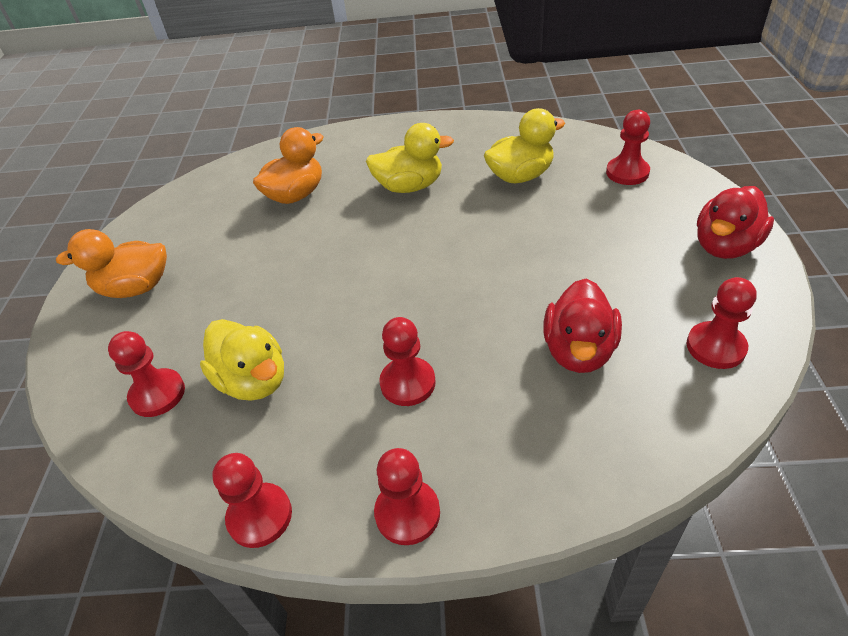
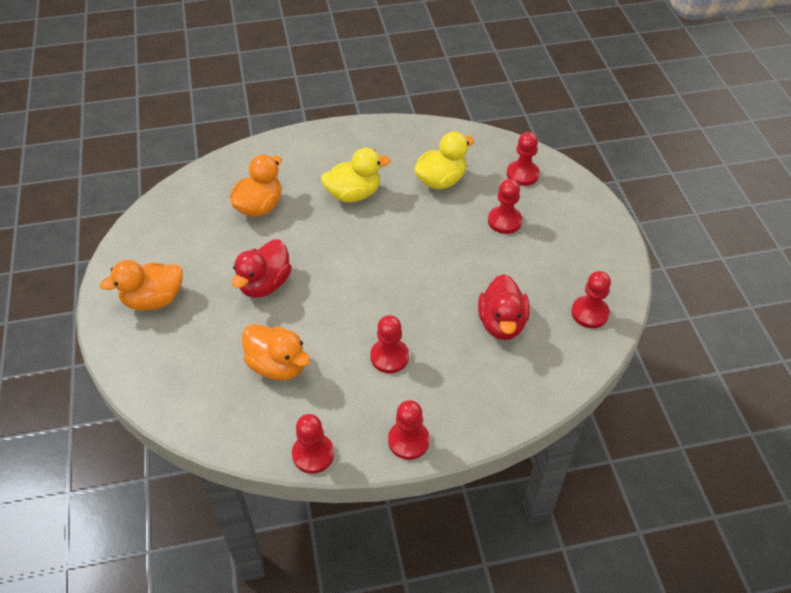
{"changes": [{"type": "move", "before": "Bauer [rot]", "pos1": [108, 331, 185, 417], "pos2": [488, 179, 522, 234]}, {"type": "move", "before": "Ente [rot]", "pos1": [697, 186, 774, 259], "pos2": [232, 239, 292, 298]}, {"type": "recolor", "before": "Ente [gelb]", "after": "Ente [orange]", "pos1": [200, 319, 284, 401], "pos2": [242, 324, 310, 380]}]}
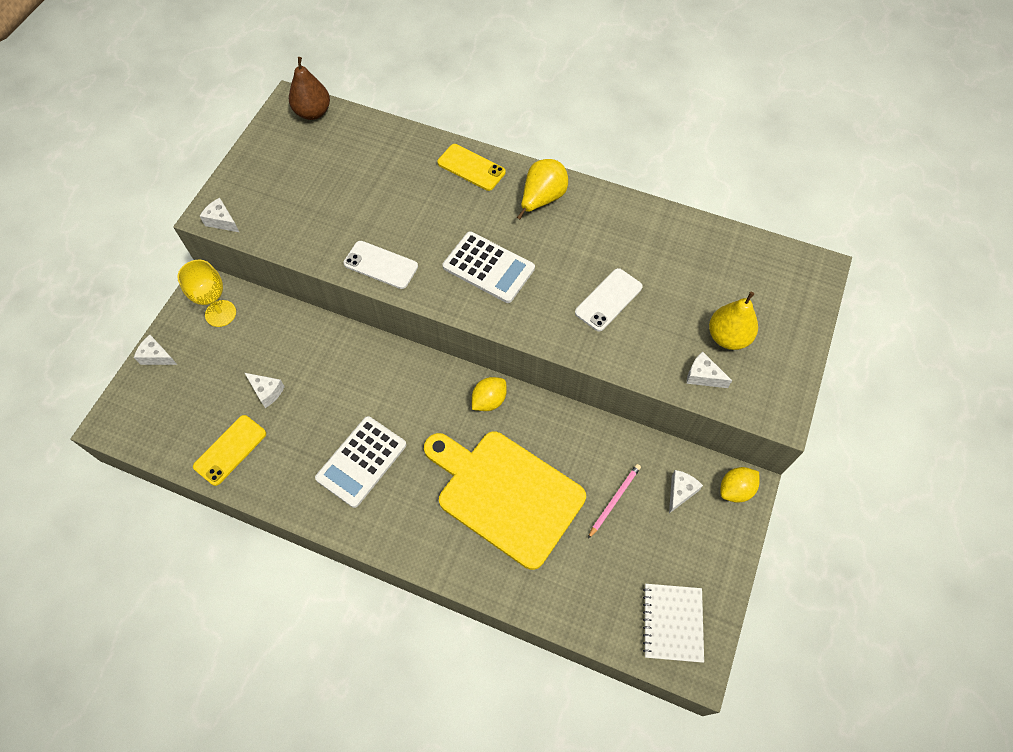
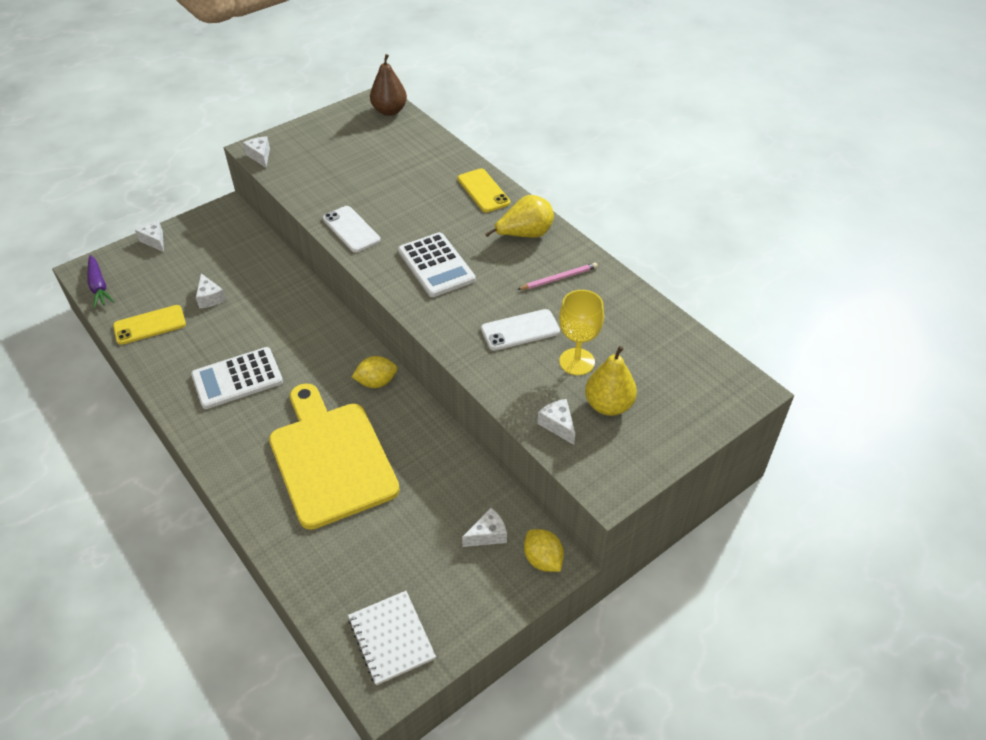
{"changes": [{"type": "insert", "after": "Karotte [lila]", "pos2": [88, 255, 114, 308]}, {"type": "move", "before": "Kelch [gelb]", "pos1": [177, 260, 236, 327], "pos2": [559, 290, 604, 375]}, {"type": "move", "before": "Bleistift [rosa]", "pos1": [588, 464, 641, 539], "pos2": [517, 263, 598, 290]}, {"type": "rotate", "before": "Notizbuch [weiß]", "pos1": [643, 584, 704, 663], "pos2": [348, 591, 436, 685], "turn": -60}, {"type": "rotate", "before": "Zitrone [gelb]", "pos1": [720, 467, 759, 503], "pos2": [524, 529, 564, 572], "turn": 60}]}
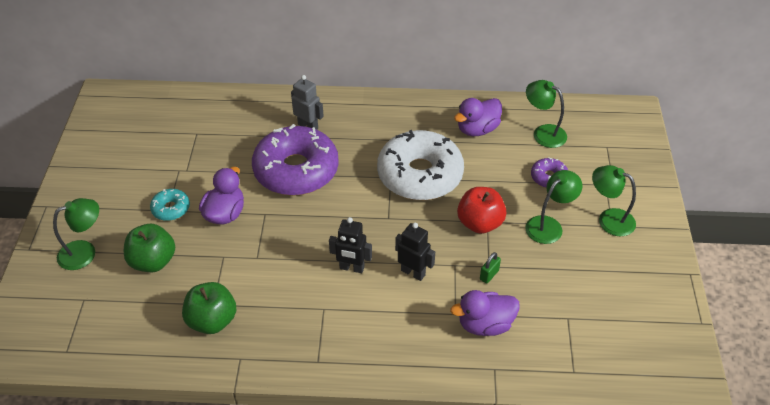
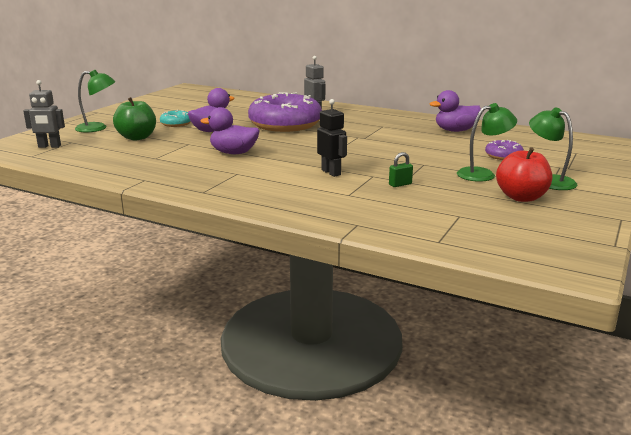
{"changes": [{"type": "delete", "before": "Apfel [grün]", "pos1": [182, 282, 236, 334]}, {"type": "delete", "before": "Roboter [schwarz]", "pos1": [329, 217, 372, 273]}, {"type": "delete", "before": "Donut [weiß]", "pos1": [377, 130, 464, 200]}, {"type": "delete", "before": "Lampe [grün]", "pos1": [526, 80, 567, 148]}, {"type": "insert", "after": "Roboter [grau]", "pos2": [23, 80, 65, 148]}, {"type": "move", "before": "Ente [lila]", "pos1": [450, 290, 520, 336], "pos2": [200, 107, 259, 154]}, {"type": "move", "before": "Apfel [rot]", "pos1": [457, 187, 506, 234], "pos2": [496, 147, 552, 202]}]}
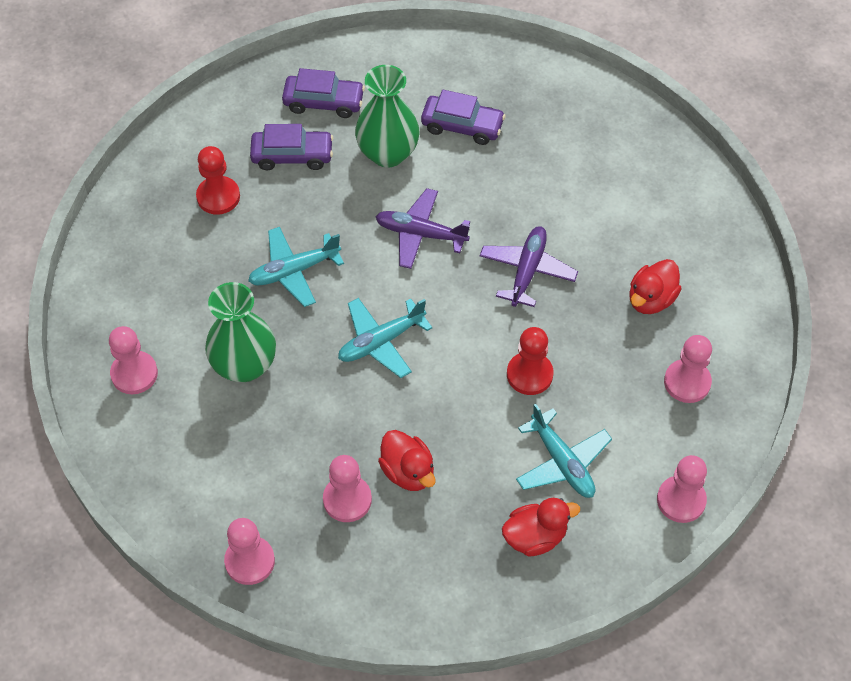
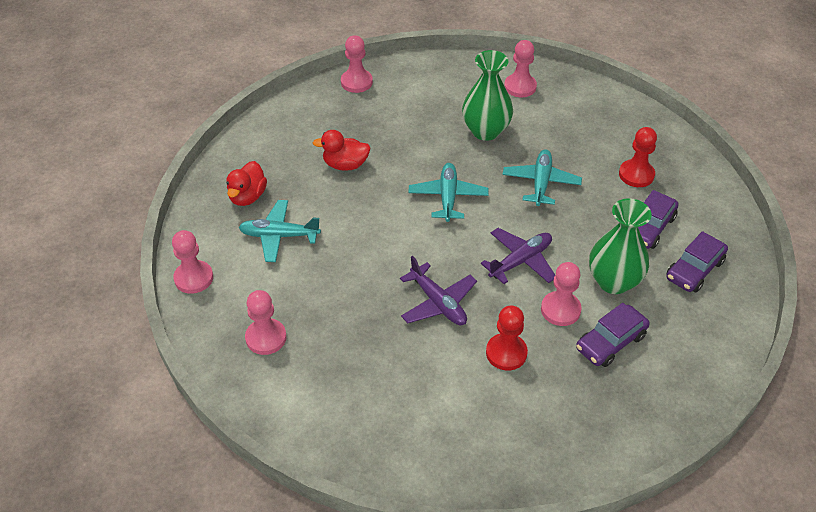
{"changes": [{"type": "delete", "before": "Ente [rot]", "pos1": [629, 259, 682, 314]}, {"type": "move", "before": "Bauer [rosa]", "pos1": [323, 455, 372, 522], "pos2": [541, 262, 582, 326]}, {"type": "move", "before": "Bauer [rot]", "pos1": [507, 327, 553, 395], "pos2": [486, 306, 528, 371]}]}
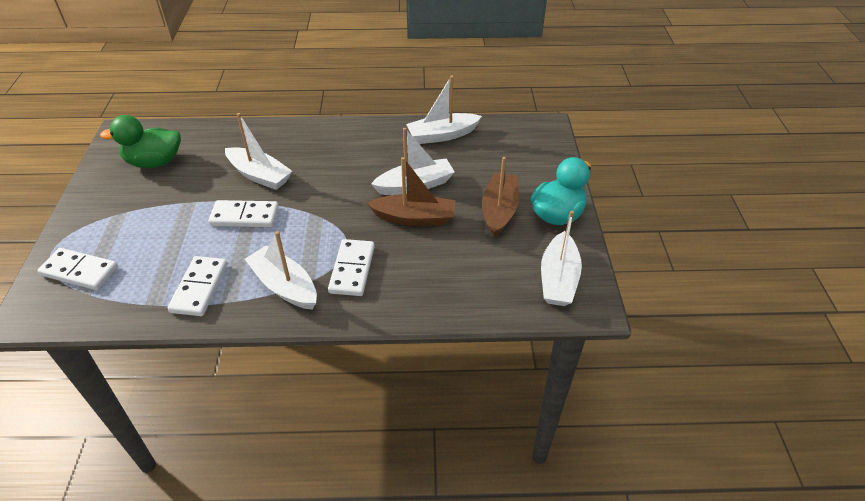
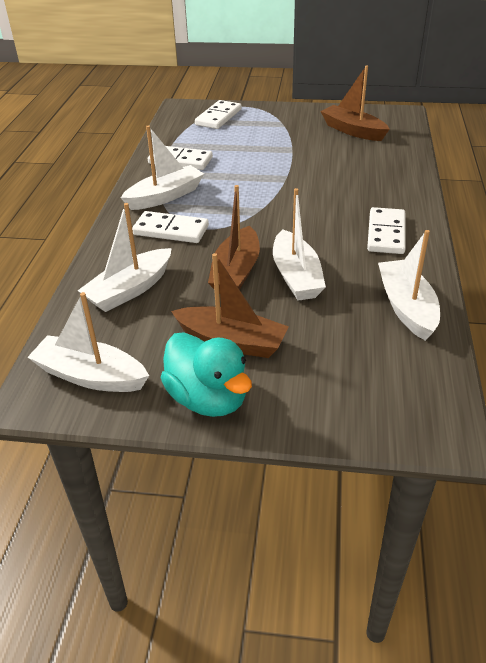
{"changes": [{"type": "move", "before": "Dominostein [weiß]", "pos1": [208, 200, 279, 227], "pos2": [367, 207, 406, 254]}, {"type": "move", "before": "Boot [weiß]", "pos1": [225, 113, 292, 190], "pos2": [78, 203, 172, 312]}, {"type": "replace", "before": "Ente [grün]", "after": "Boot [braun]", "pos1": [100, 115, 181, 168], "pos2": [320, 65, 390, 141]}]}
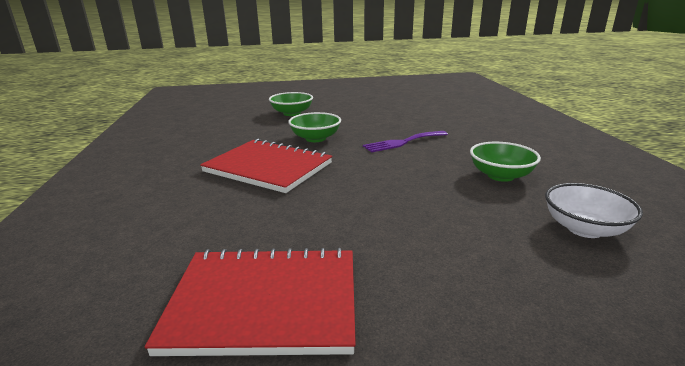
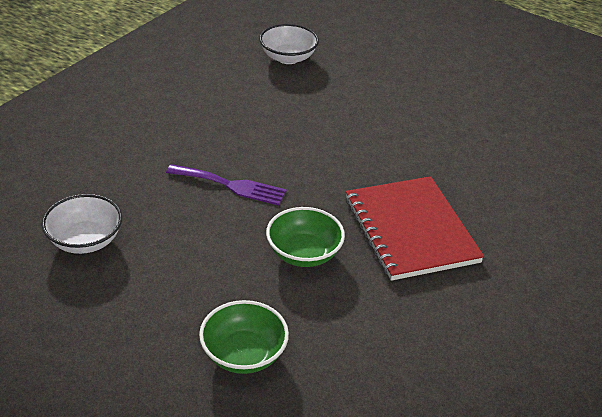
{"changes": [{"type": "delete", "before": "Notizbuch [rot]", "pos1": [145, 248, 356, 356]}, {"type": "delete", "before": "Schüssel [grün]", "pos1": [470, 142, 541, 182]}, {"type": "insert", "after": "Schüssel [weiß]", "pos2": [42, 194, 122, 254]}]}
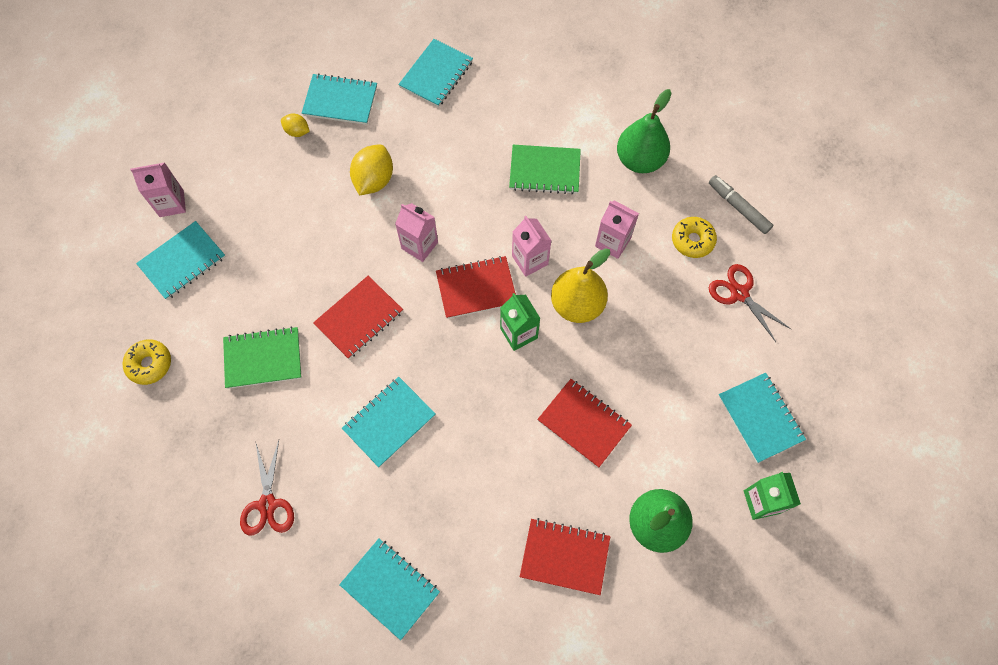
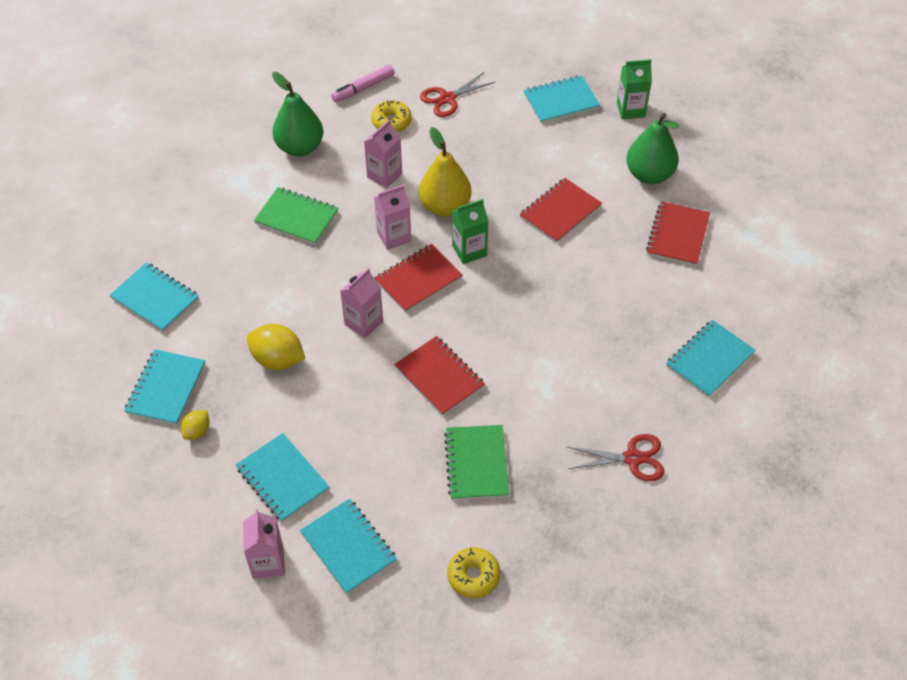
{"changes": [{"type": "move", "before": "Notizbuch [türkis]", "pos1": [342, 377, 436, 467], "pos2": [236, 433, 329, 522]}, {"type": "recolor", "before": "Filzstift [grau]", "after": "Filzstift [rosa]", "pos1": [709, 175, 773, 234], "pos2": [331, 65, 395, 103]}, {"type": "rotate", "before": "Notizbuch [rot]", "pos1": [436, 256, 516, 319], "pos2": [375, 244, 463, 313], "turn": 60}, {"type": "rotate", "before": "Notizbuch [grün]", "pos1": [509, 145, 581, 194], "pos2": [254, 187, 338, 245], "turn": -75}]}
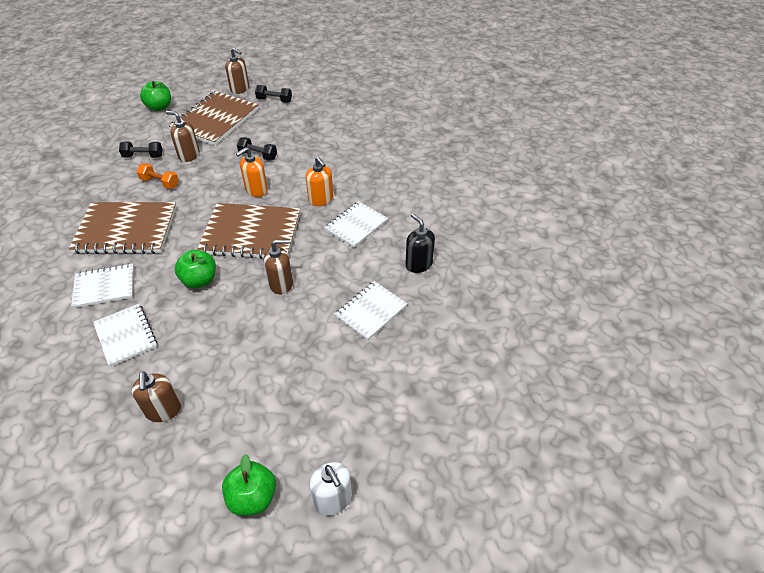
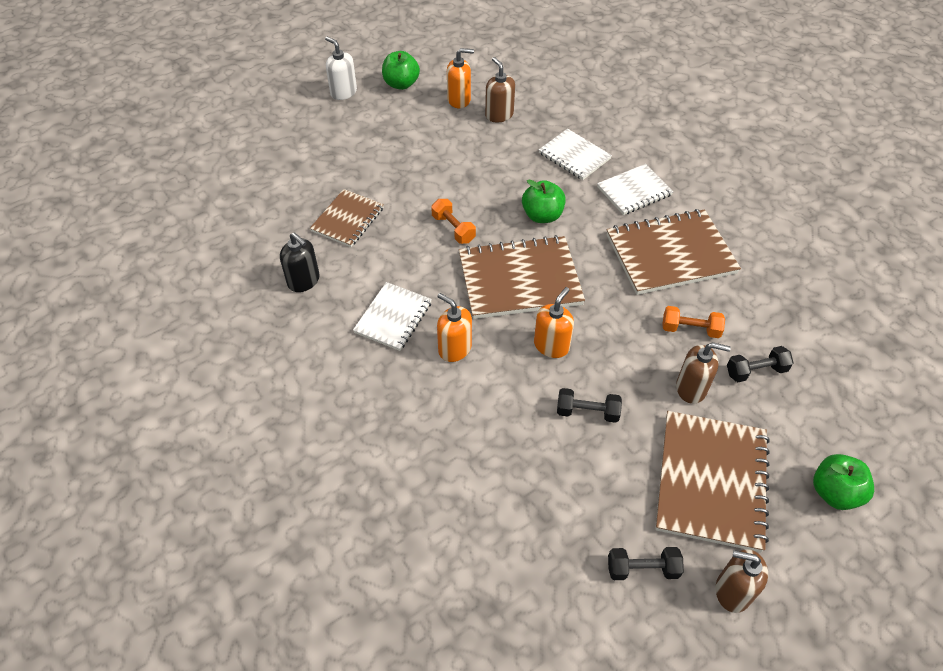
{"changes": [{"type": "insert", "after": "Seifenspender [orange]", "pos2": [447, 48, 474, 108]}, {"type": "replace", "before": "Seifenspender [braun]", "after": "Hantel [orange]", "pos1": [264, 239, 293, 294], "pos2": [431, 199, 476, 244]}, {"type": "recolor", "before": "Notizbuch [weiß]", "after": "Notizbuch [braun]", "pos1": [335, 281, 407, 341], "pos2": [310, 189, 384, 247]}]}
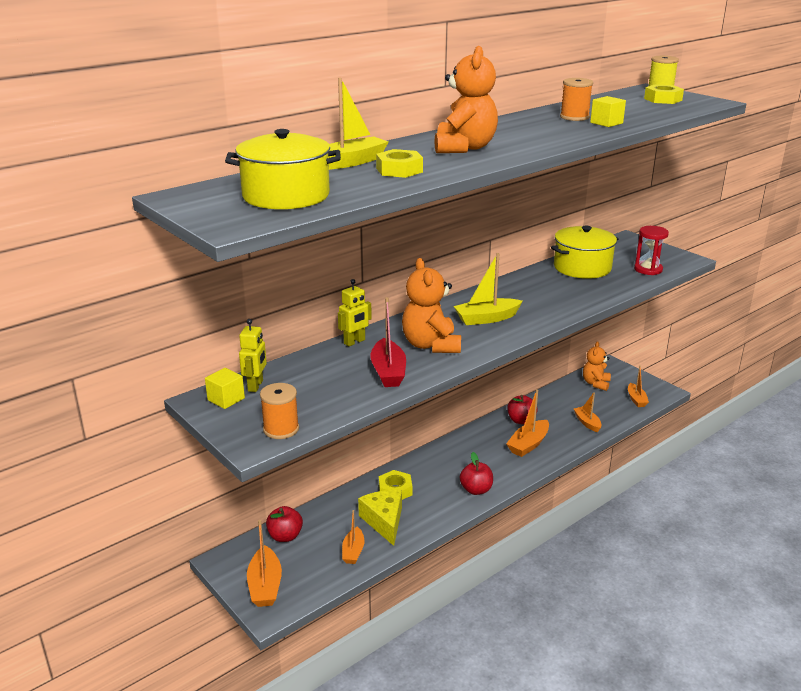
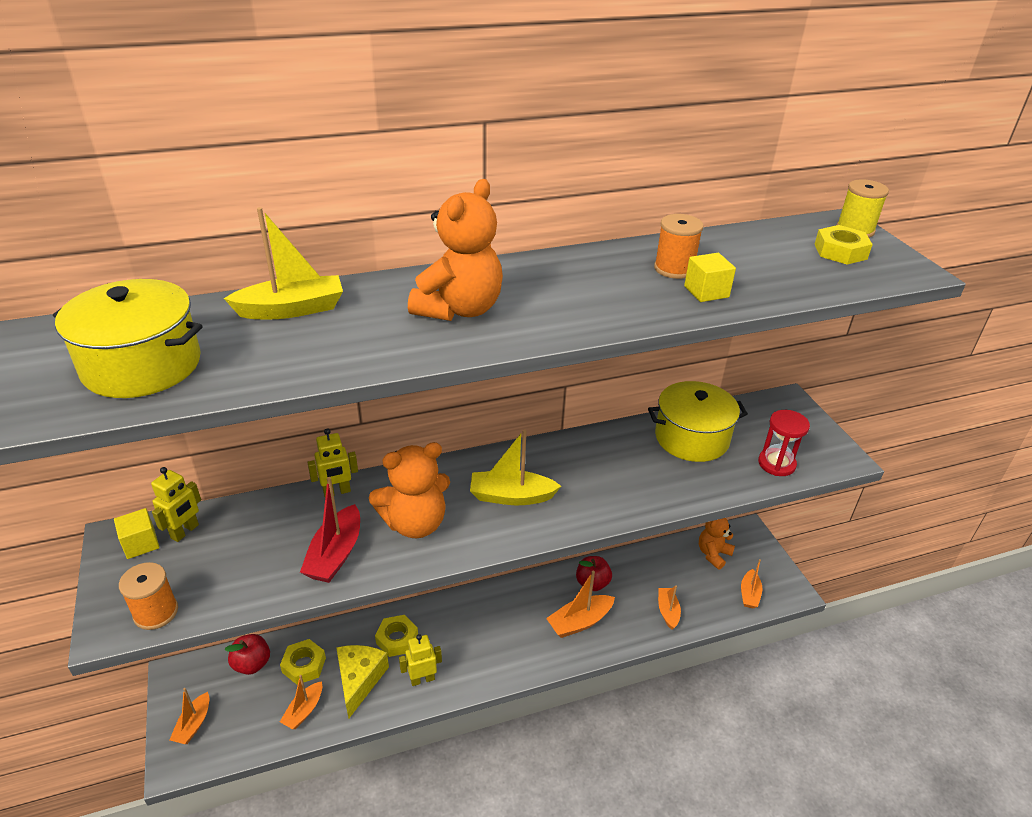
{"changes": [{"type": "delete", "before": "Apfel [rot]", "pos1": [460, 452, 493, 495]}, {"type": "insert", "after": "Roboter [gelb]", "pos2": [399, 634, 442, 686]}, {"type": "move", "before": "Sechskantmutter [gelb]", "pos1": [376, 149, 423, 178], "pos2": [280, 639, 326, 685]}, {"type": "rotate", "before": "Teddybär [orange]", "pos1": [402, 258, 461, 353], "pos2": [369, 442, 450, 538], "turn": -120}, {"type": "resize", "before": "Boot [orange]", "pos1": [247, 520, 282, 607], "pos2": [170, 688, 209, 744], "scale": 0.66}]}
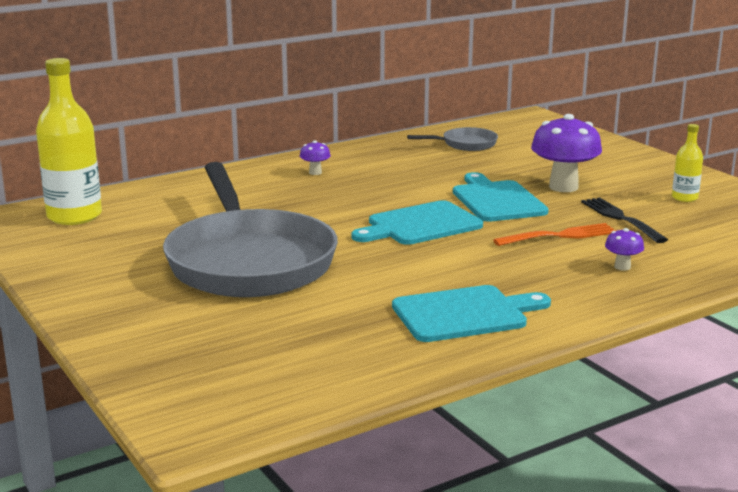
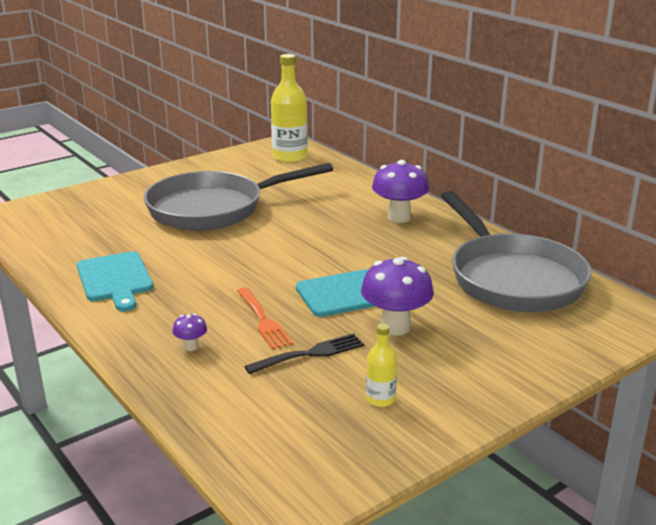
{"changes": [{"type": "delete", "before": "Schneidebrett [türkis]", "pos1": [351, 200, 483, 245]}, {"type": "resize", "before": "Pilz [lila]", "pos1": [300, 140, 331, 175], "pos2": [372, 160, 429, 223], "scale": 2.16}, {"type": "resize", "before": "Pfanne [grau]", "pos1": [407, 127, 498, 151], "pos2": [441, 191, 591, 312], "scale": 2.37}]}
